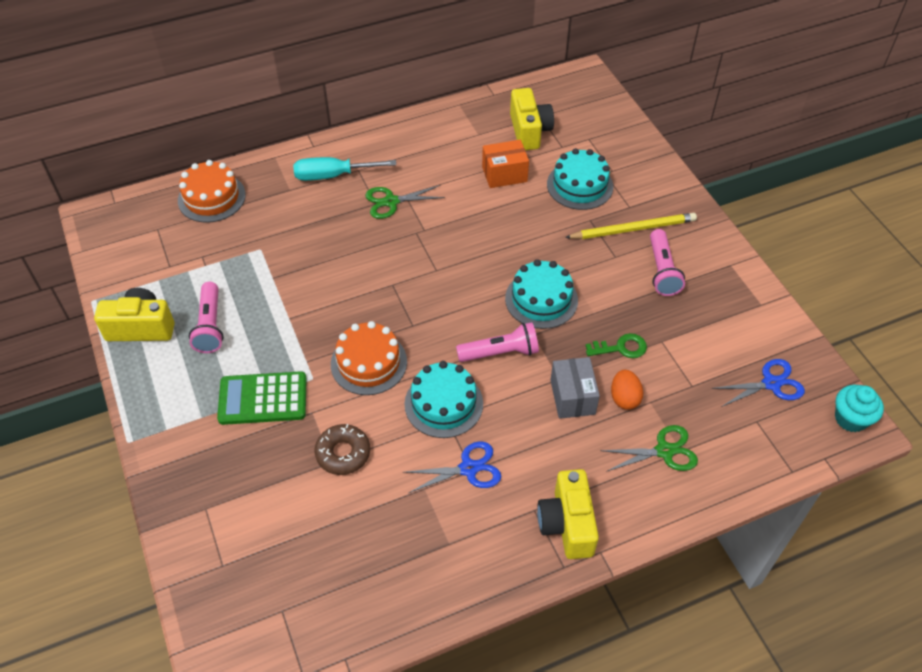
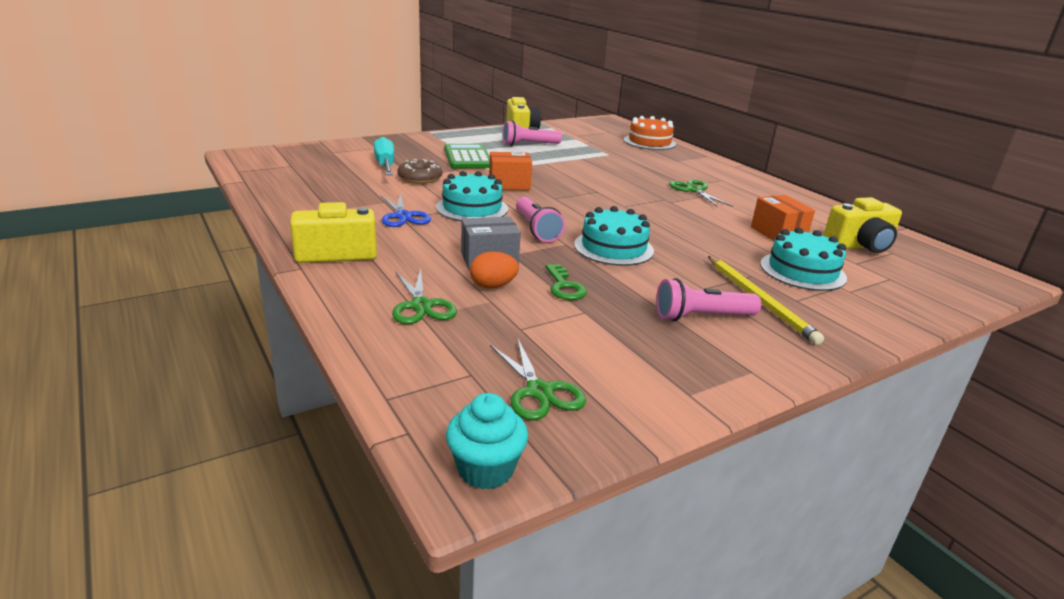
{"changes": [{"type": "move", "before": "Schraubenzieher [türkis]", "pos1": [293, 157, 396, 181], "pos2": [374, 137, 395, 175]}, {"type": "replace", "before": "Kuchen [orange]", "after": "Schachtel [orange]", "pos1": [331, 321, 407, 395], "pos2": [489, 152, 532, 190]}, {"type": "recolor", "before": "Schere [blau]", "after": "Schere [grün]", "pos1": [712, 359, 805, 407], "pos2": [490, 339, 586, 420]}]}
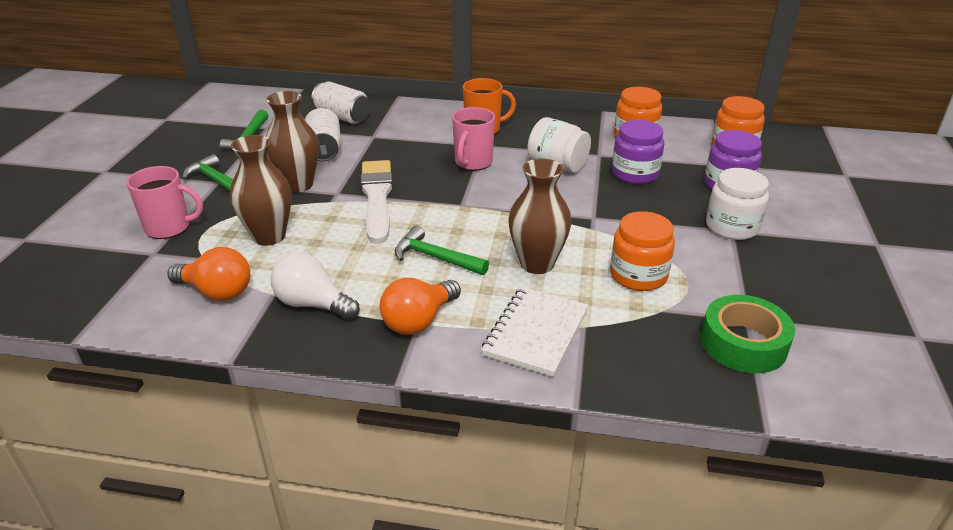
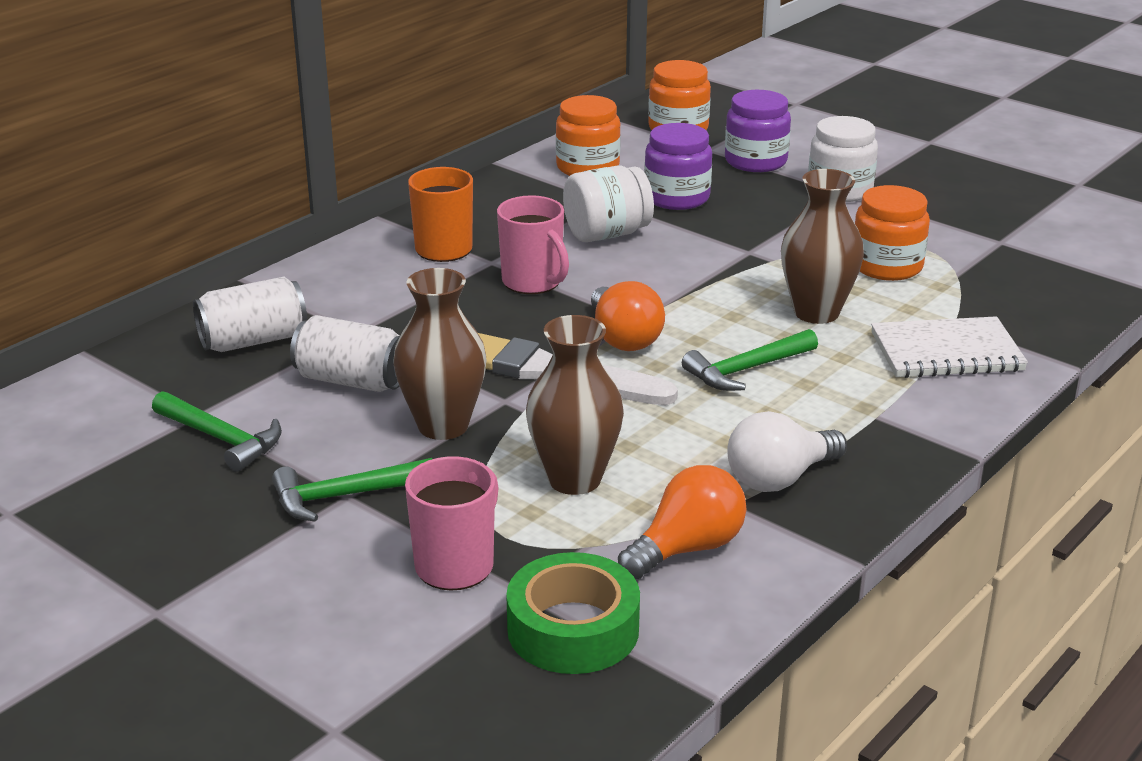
{"changes": [{"type": "move", "before": "Glühbirne [orange]", "pos1": [380, 278, 461, 335], "pos2": [591, 281, 665, 351]}, {"type": "move", "before": "Klebeband [grün]", "pos1": [701, 295, 795, 373], "pos2": [506, 552, 640, 674]}, {"type": "rotate", "before": "Notizbuch [weiß]", "pos1": [481, 287, 589, 377], "pos2": [871, 316, 1028, 378], "turn": -60}]}
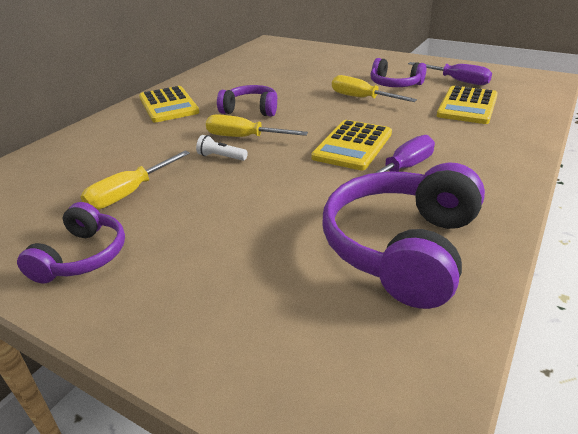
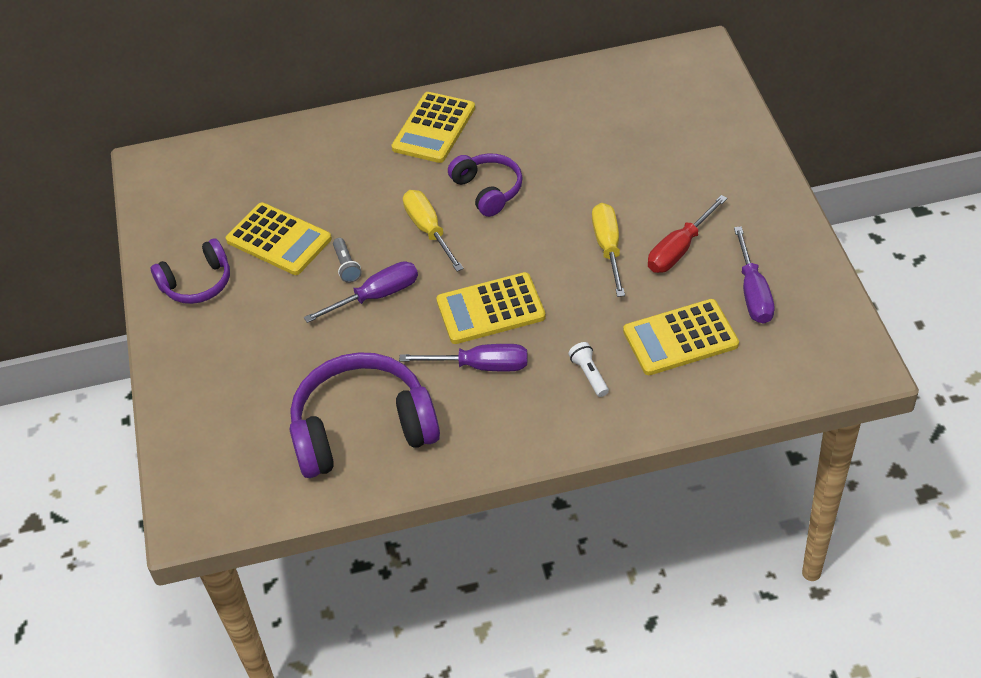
{"changes": [{"type": "insert", "after": "Schraubenzieher [lila]", "pos2": [304, 261, 418, 323]}, {"type": "insert", "after": "Taschenlampe [grau]", "pos2": [333, 238, 362, 283]}, {"type": "move", "before": "Taschenlampe [weiß]", "pos1": [196, 135, 248, 161], "pos2": [568, 342, 609, 397]}, {"type": "replace", "before": "Schraubenzieher [gelb]", "after": "Taschenrechner [gelb]", "pos1": [81, 151, 190, 210], "pos2": [226, 202, 332, 275]}, {"type": "replace", "before": "Kopfhörer [lila]", "after": "Schraubenzieher [rot]", "pos1": [370, 58, 427, 87], "pos2": [648, 195, 728, 273]}]}
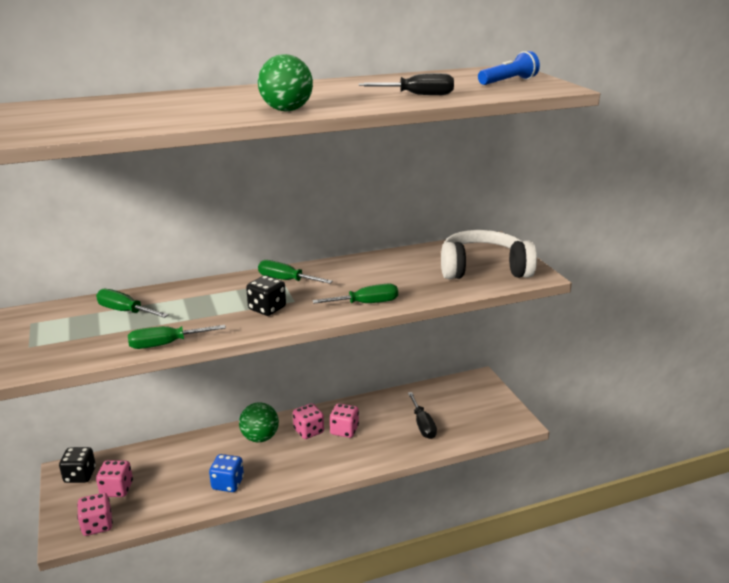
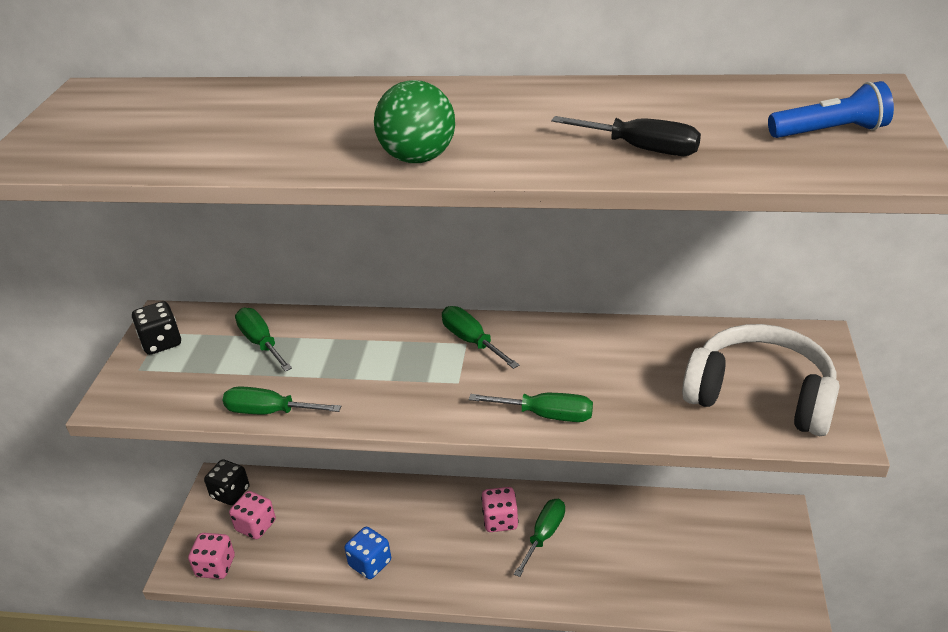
{"changes": [{"type": "delete", "before": "Ball [grün]", "pos1": [239, 402, 279, 442]}, {"type": "delete", "before": "Schraubenzieher [schwarz]", "pos1": [408, 392, 437, 439]}, {"type": "move", "before": "Spielwürfel [schwarz]", "pos1": [246, 275, 286, 316], "pos2": [132, 301, 181, 355]}, {"type": "replace", "before": "Spielwürfel [rosa]", "after": "Schraubenzieher [grün]", "pos1": [330, 403, 359, 438], "pos2": [514, 499, 565, 577]}]}
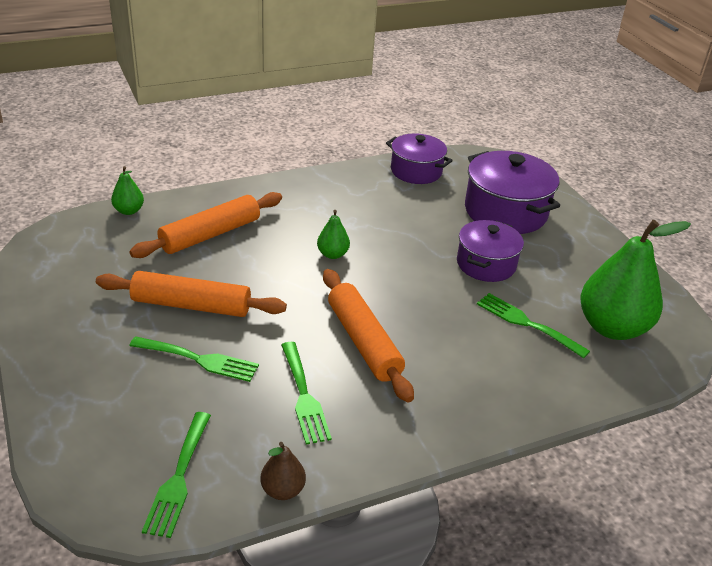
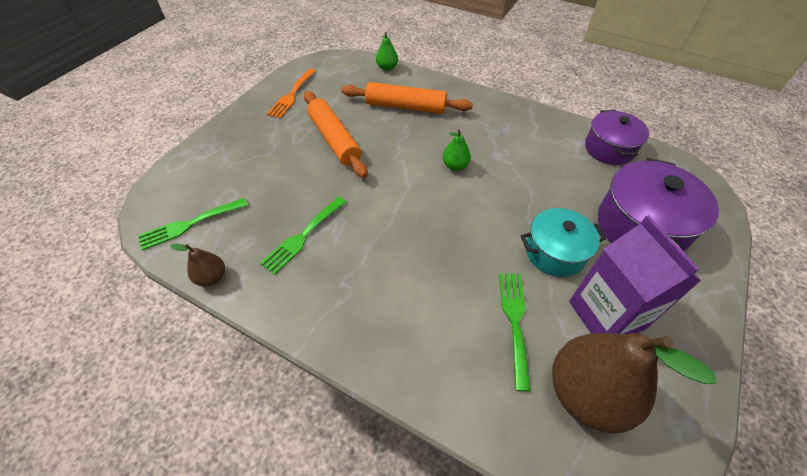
{"changes": [{"type": "delete", "before": "Gabel [grün]", "pos1": [129, 336, 259, 382]}, {"type": "delete", "before": "Nudelholz [orange]", "pos1": [323, 269, 414, 402]}, {"type": "insert", "after": "Gabel [orange]", "pos2": [267, 68, 316, 119]}, {"type": "insert", "after": "Getränkekarton [lila]", "pos2": [569, 215, 701, 334]}, {"type": "recolor", "before": "Kochtopf [lila]", "after": "Kochtopf [türkis]", "pos1": [457, 220, 524, 282], "pos2": [521, 208, 606, 277]}, {"type": "recolor", "before": "Birne [grün]", "after": "Birne [braun]", "pos1": [580, 220, 691, 340], "pos2": [552, 333, 716, 434]}]}
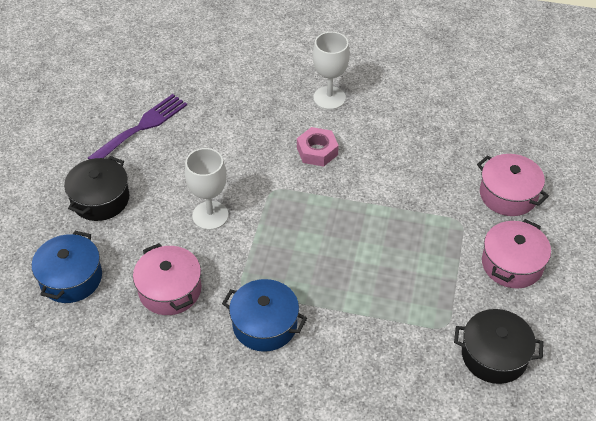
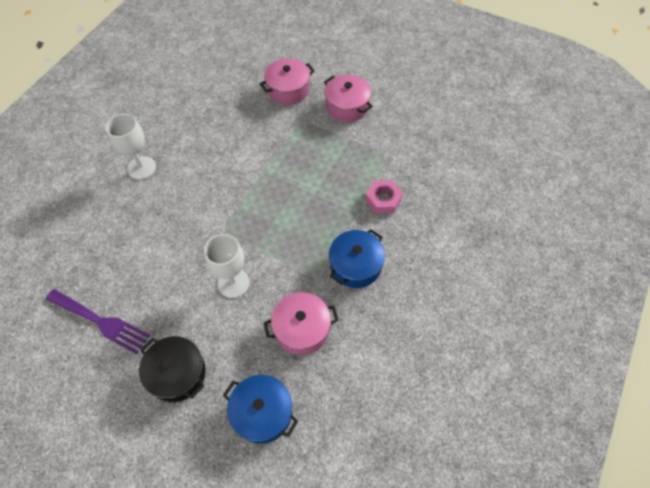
{"changes": [{"type": "delete", "before": "Kochtopf [schwarz]", "pos1": [454, 309, 544, 384]}, {"type": "move", "before": "Sechskantmutter [rosa]", "pos1": [297, 127, 339, 167], "pos2": [365, 180, 403, 214]}, {"type": "rotate", "before": "Gabel [lila]", "pos1": [88, 94, 187, 159], "pos2": [46, 289, 150, 354], "turn": 150}]}
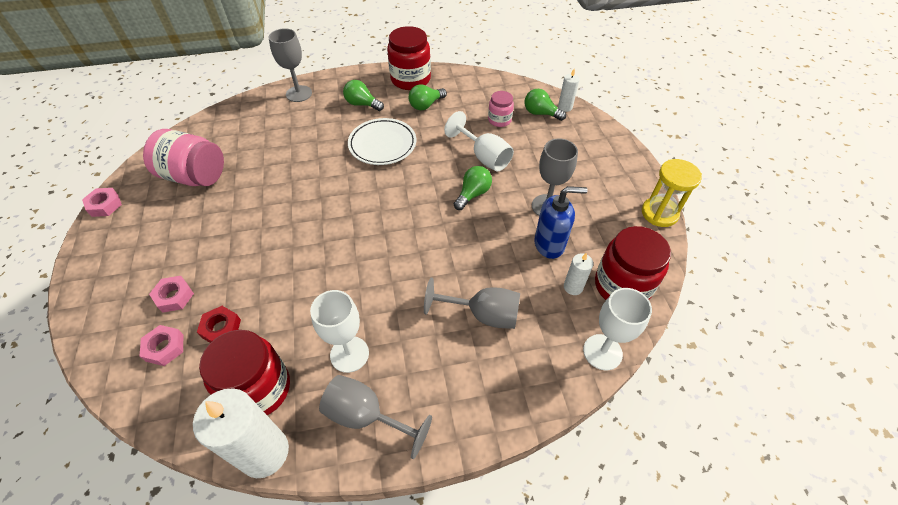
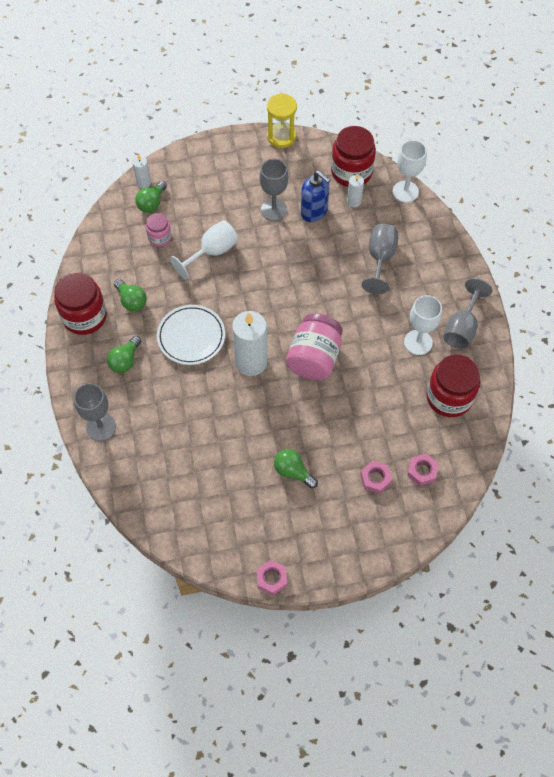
{"changes": [{"type": "delete", "before": "Sechskantmutter [rot]", "pos1": [197, 306, 241, 343]}, {"type": "move", "before": "Einmachglas [rosa]", "pos1": [143, 129, 224, 186], "pos2": [286, 313, 342, 381]}, {"type": "move", "before": "Kerze [weiß]", "pos1": [193, 388, 289, 478], "pos2": [232, 311, 268, 376]}, {"type": "move", "before": "Glühbirne [grün]", "pos1": [454, 166, 492, 210], "pos2": [274, 449, 318, 489]}, {"type": "rotate", "before": "Seifenspender [blau]", "pos1": [534, 186, 588, 259], "pos2": [301, 170, 331, 222], "turn": 135}]}
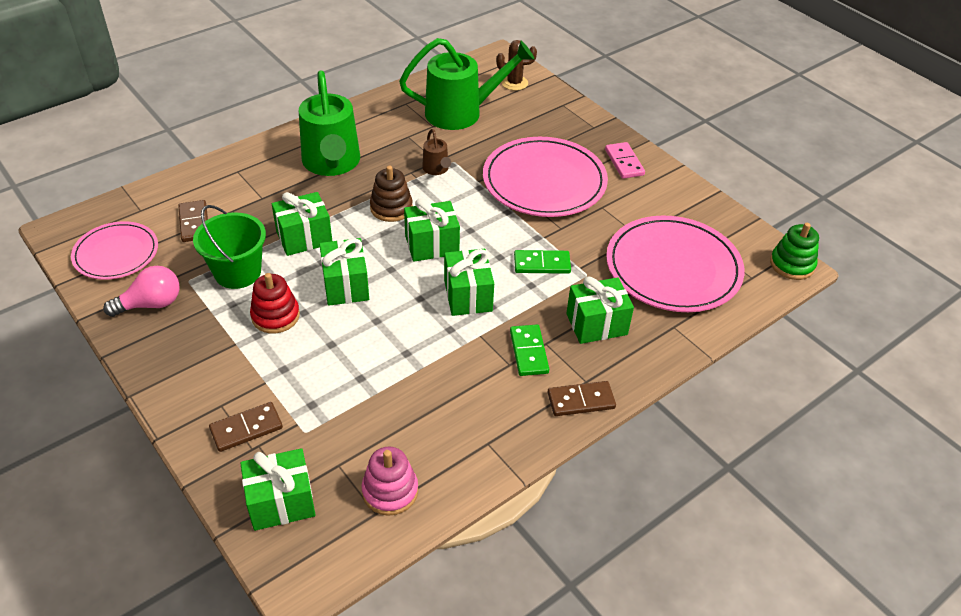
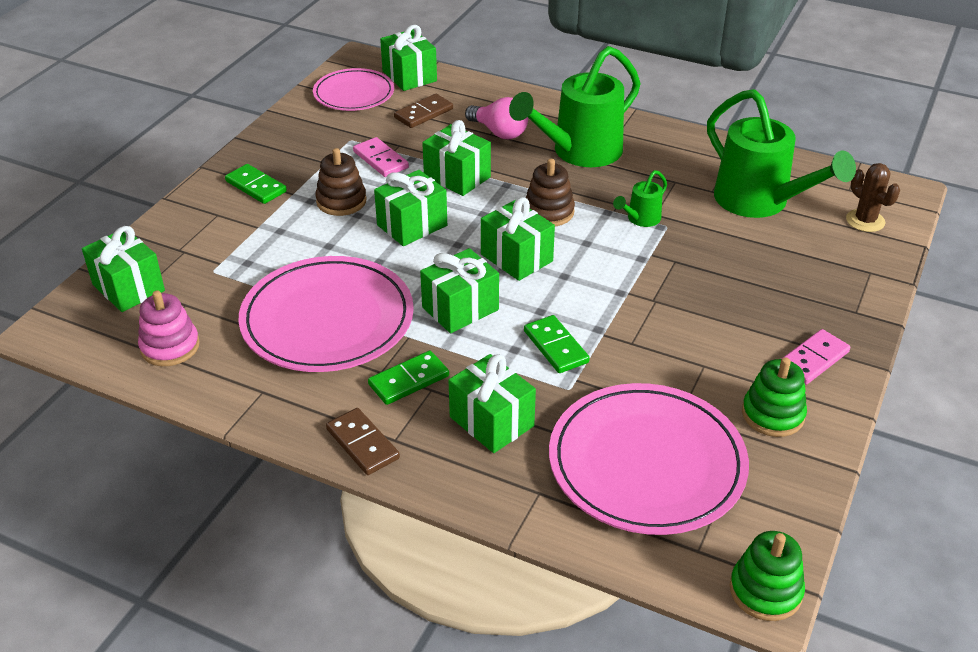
{"changes": [{"type": "delete", "before": "Dominostein [braun]", "pos1": [209, 402, 283, 452]}, {"type": "insert", "after": "Dominostein [grün]", "pos2": [225, 164, 287, 204]}, {"type": "insert", "after": "Geschenk [grün]", "pos2": [380, 25, 437, 91]}, {"type": "insert", "after": "Stapelspielzeug [grün]", "pos2": [742, 357, 807, 437]}, {"type": "move", "before": "Glühbirne [rosa]", "pos1": [103, 266, 180, 317], "pos2": [465, 97, 528, 139]}, {"type": "move", "before": "Teller [rosa]", "pos1": [483, 137, 608, 217], "pos2": [238, 256, 414, 372]}, {"type": "replace", "before": "Eimer [grün]", "after": "Dominostein [rosa]", "pos1": [193, 205, 266, 289], "pos2": [353, 137, 409, 177]}, {"type": "recolor", "before": "Stapelspielzeug [rot]", "after": "Stapelspielzeug [braun]", "pos1": [250, 273, 300, 334], "pos2": [316, 148, 367, 216]}, {"type": "recolor", "before": "Gießkanne [braun]", "after": "Gießkanne [grün]", "pos1": [422, 129, 451, 175], "pos2": [613, 170, 667, 227]}]}
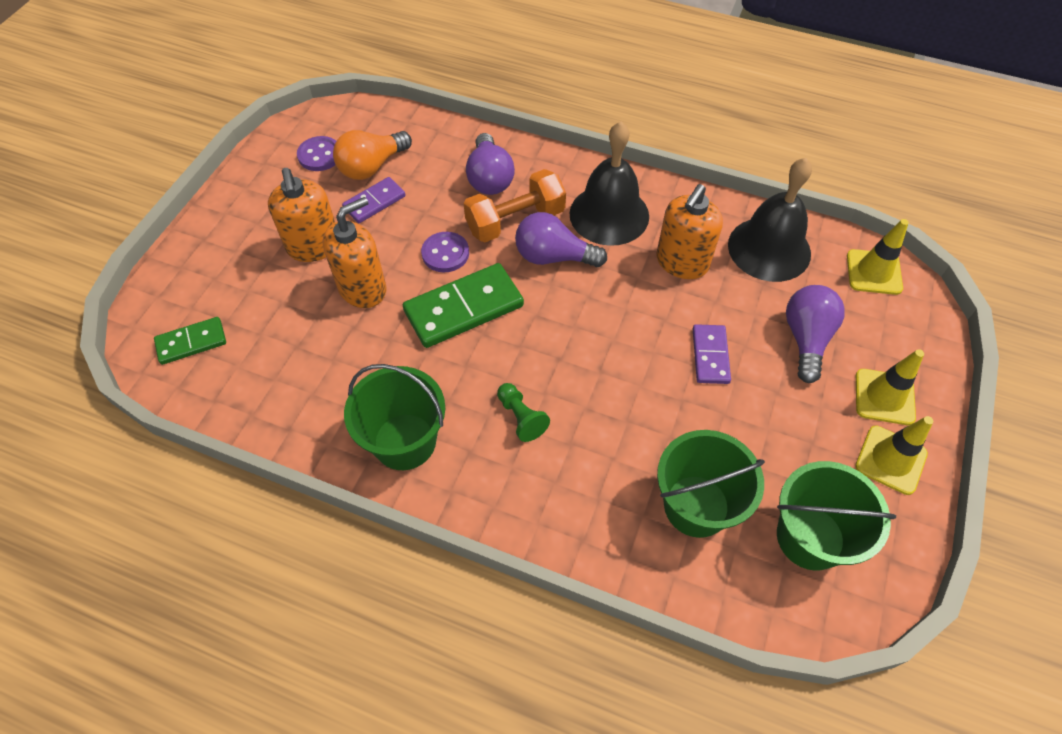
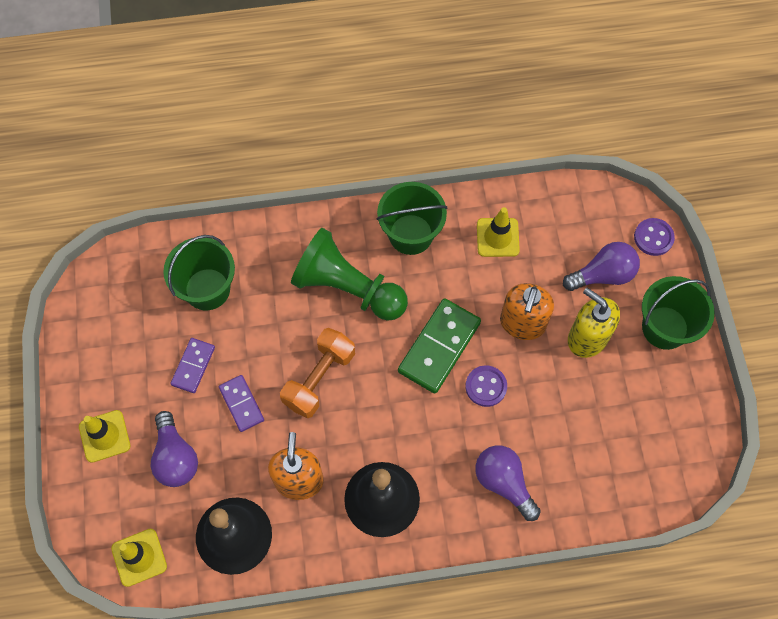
{"changes": [{"type": "delete", "before": "Dominostein [grün]", "pos1": [154, 317, 226, 365]}, {"type": "delete", "before": "Glühbirne [orange]", "pos1": [333, 130, 412, 180]}, {"type": "move", "before": "Knopf [lila]", "pos1": [297, 136, 336, 171], "pos2": [634, 218, 675, 256]}, {"type": "move", "before": "Dominostein [lila]", "pos1": [342, 177, 405, 223], "pos2": [170, 338, 215, 393]}, {"type": "move", "before": "Hantel [orange]", "pos1": [463, 169, 566, 242], "pos2": [280, 328, 355, 418]}, {"type": "move", "before": "Glühbirne [lila]", "pos1": [515, 212, 607, 267], "pos2": [563, 242, 640, 291]}, {"type": "move", "before": "Eimer [grün]", "pos1": [777, 461, 896, 570], "pos2": [642, 276, 715, 350]}, {"type": "move", "before": "Leitkegel [gelb]", "pos1": [855, 416, 933, 495], "pos2": [477, 207, 520, 257]}, {"type": "recolor", "before": "Seifenspender [orange]", "after": "Seifenspender [gelb]", "pos1": [268, 168, 335, 262], "pos2": [568, 288, 620, 358]}, {"type": "resize", "before": "Bauer [grün]", "pos1": [497, 383, 550, 442], "pos2": [291, 228, 408, 321], "scale": 2.39}]}
